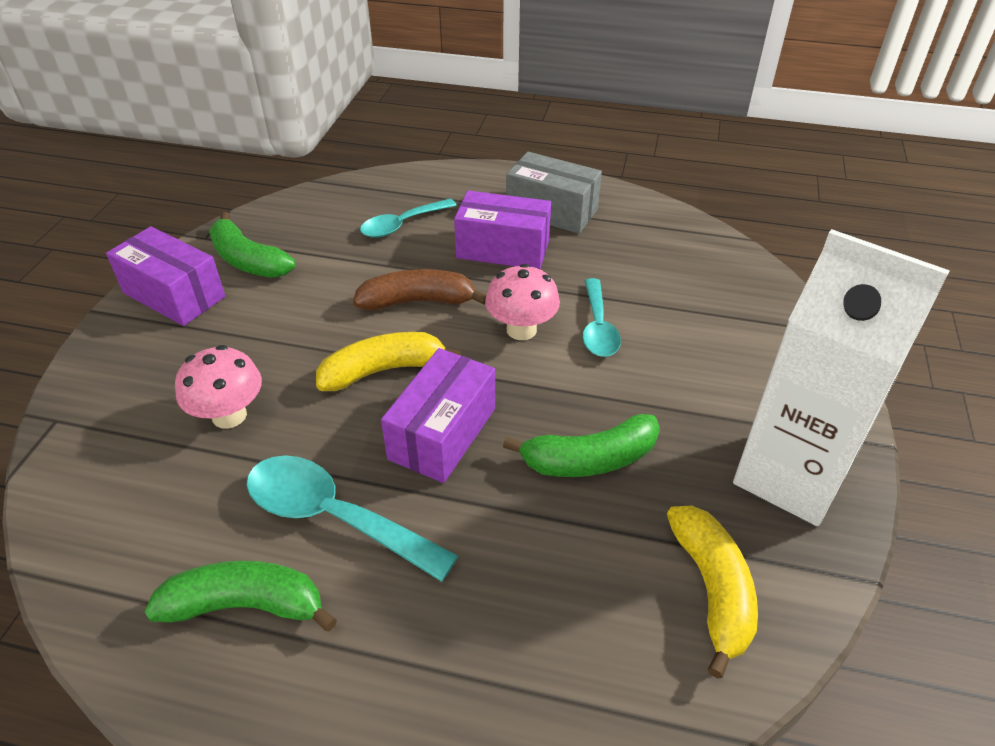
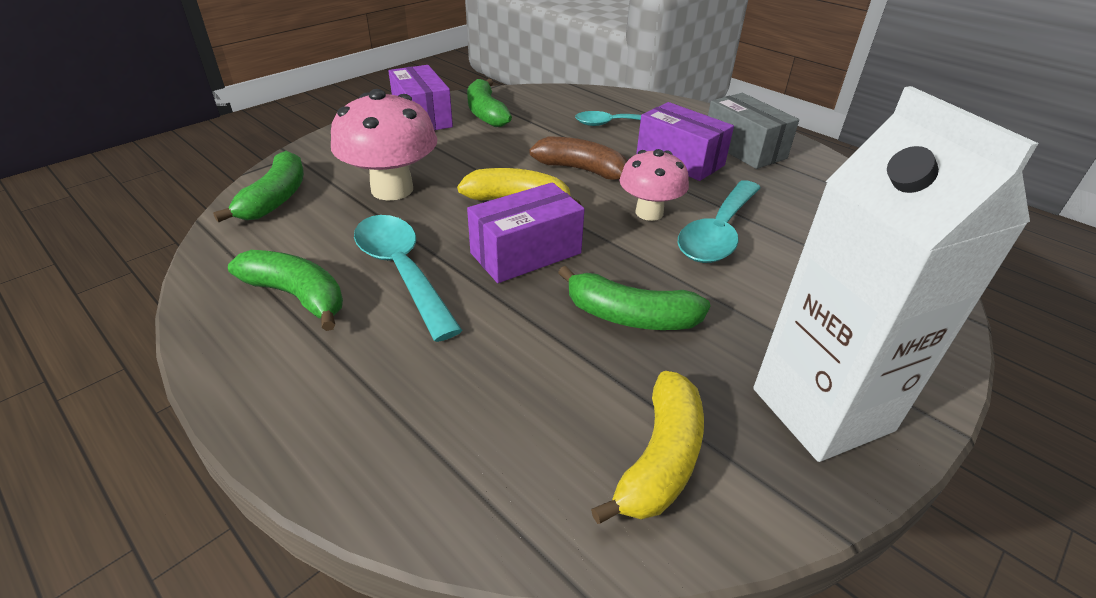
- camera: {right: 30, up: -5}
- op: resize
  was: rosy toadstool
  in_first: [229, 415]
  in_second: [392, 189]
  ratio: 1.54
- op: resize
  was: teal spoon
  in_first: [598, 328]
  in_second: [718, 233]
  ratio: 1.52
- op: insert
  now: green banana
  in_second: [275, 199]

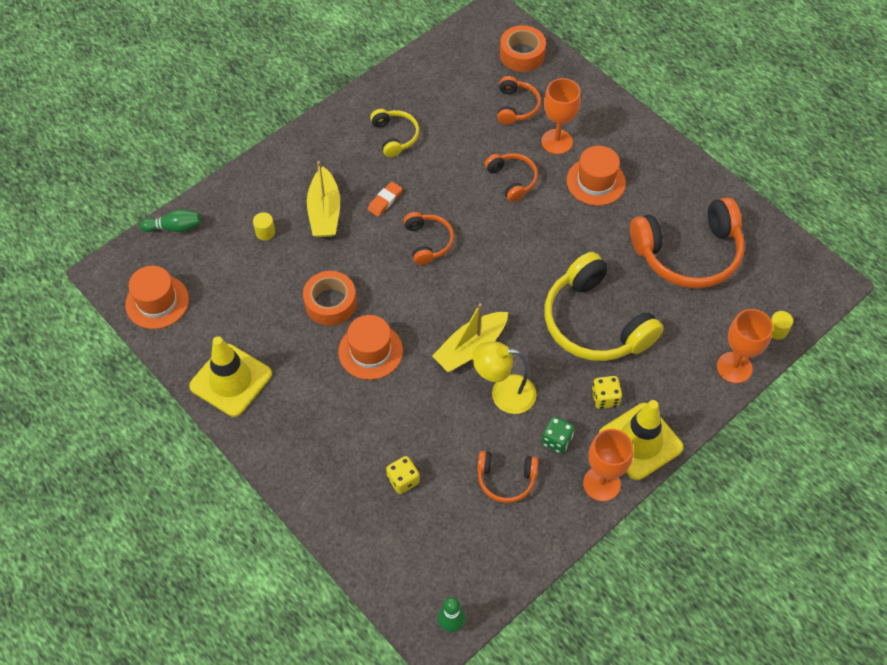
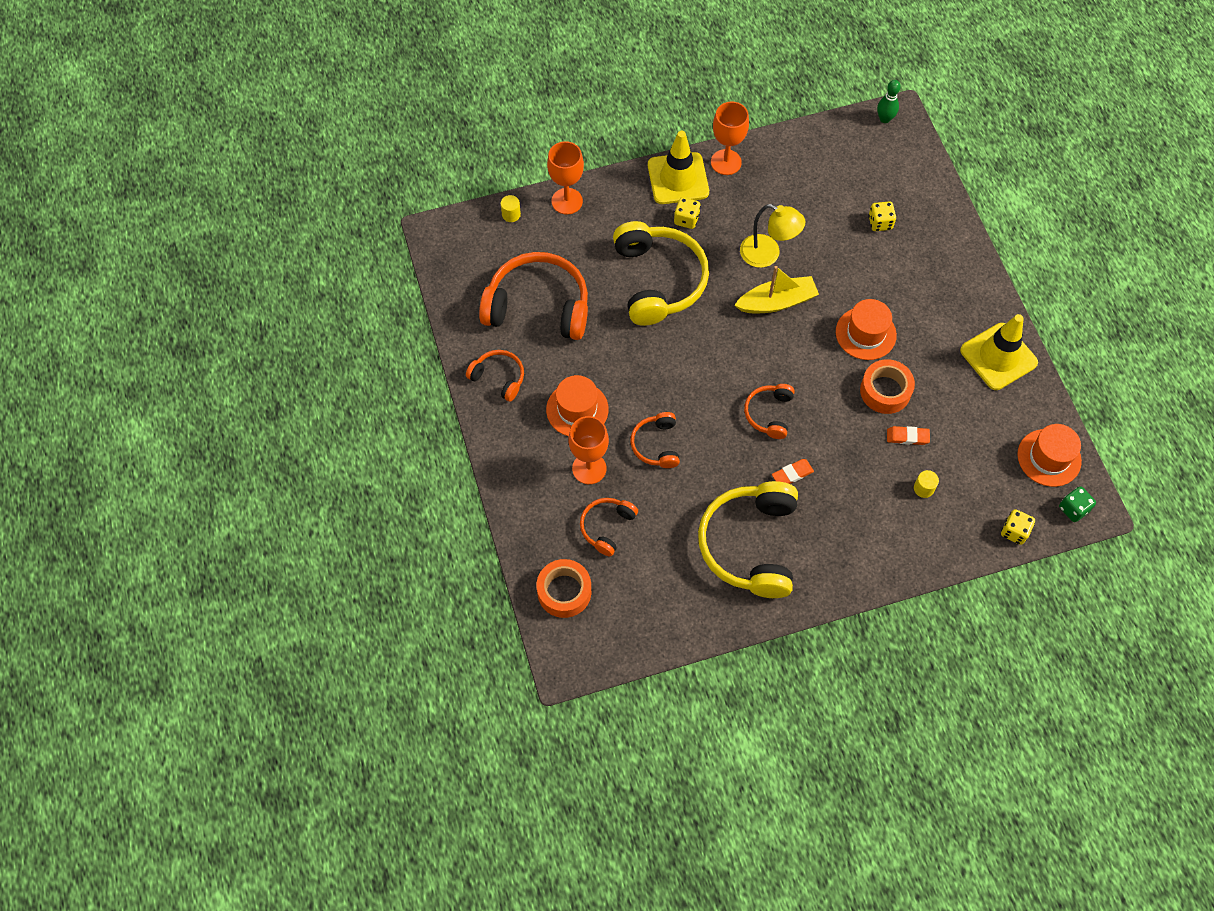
- camera: {right: -155, up: 5}
- op: replace
  was: green skittle
  now: yellow dice
  in_first: [174, 227]
  in_second: [1014, 531]
- op: delete
  was: yellow boat
  in_first: [324, 212]
- op: resize
  was: yellow over-ear headphones
  in_first: [395, 136]
  in_second: [750, 545]
  ratio: 1.97
- op: move
  was: bright orange over-ear headphones
  in_first: [506, 479]
  in_second: [498, 378]
- op: move
  was: green dice
  in_first: [556, 440]
  in_second: [1073, 509]
- op: insert
  now: bright orange pencil eraser
  in_second: [907, 437]

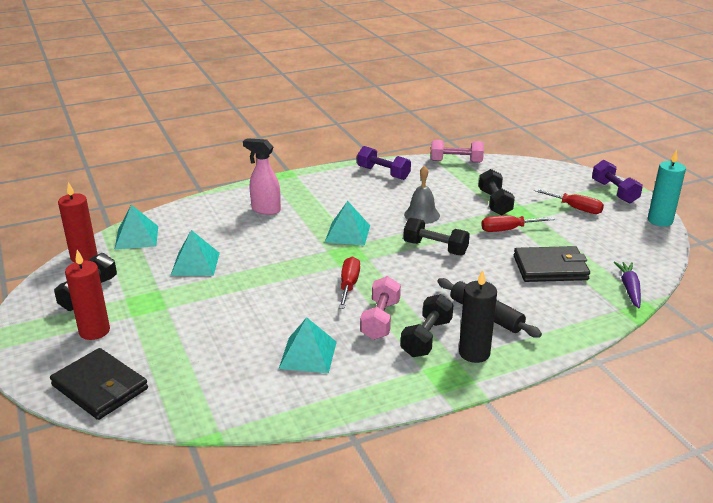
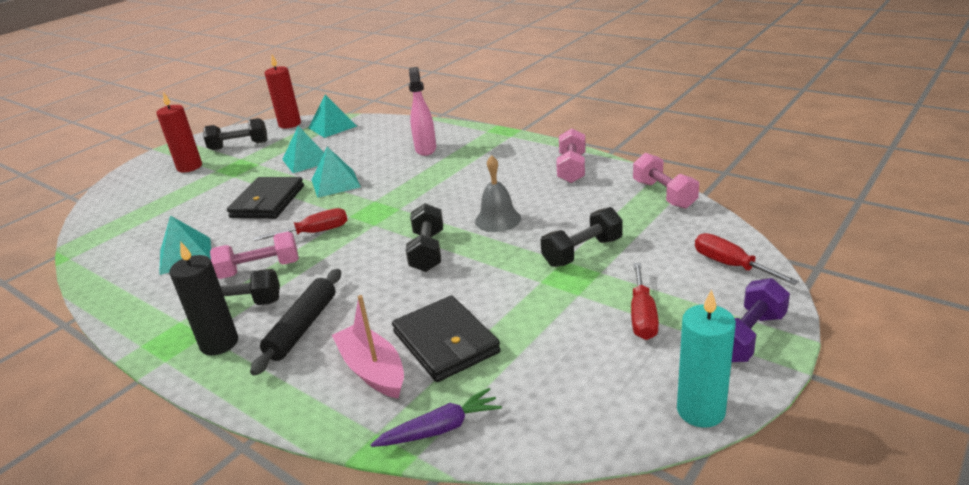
- camera: {right: 65, up: 0}
- op: move
  was: black billfold
  in_first: [100, 387]
  in_second: [267, 202]
- op: move
  was: teal pyramid shape
  in_first: [347, 233]
  in_second: [335, 183]
- op: recolor
  was: royal purple free weight
  now: rosy free weight
  in_first: [383, 173]
  in_second: [572, 168]
- op: move
  was: scarlet flat screwdriver
  in_first: [508, 230]
  in_second: [731, 265]
- op: insert
  now: rosy boat
  in_second: [373, 370]

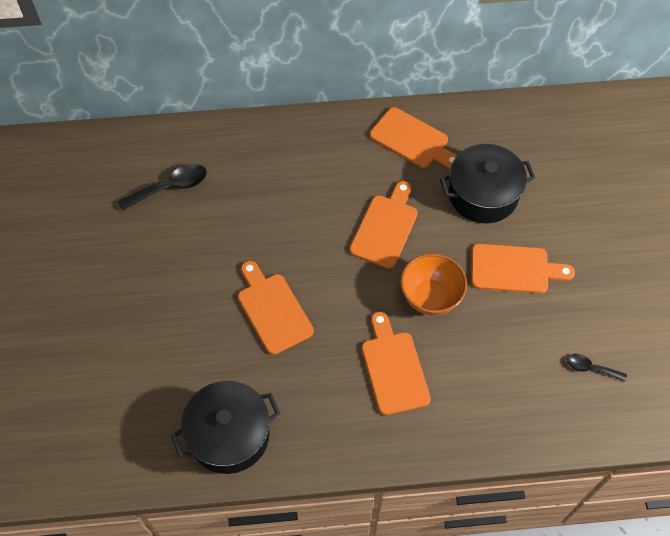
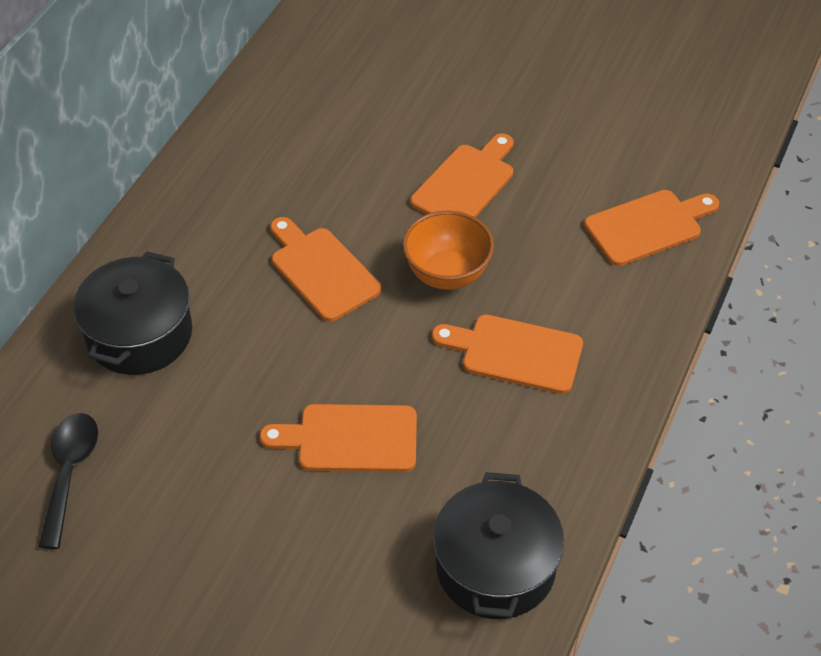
- camera: {right: -60, up: -10}
- op: move
  was: bright orange cutting board
  in_first: [412, 140]
  in_second: [648, 226]
- op: move
  was: black stockpot
  in_first: [483, 195]
  in_second: [139, 334]
- op: delete
  was: black spoon
  in_first: [591, 368]

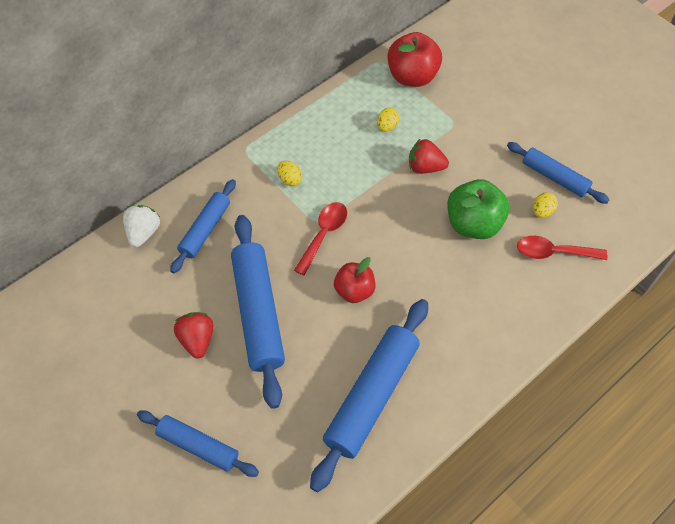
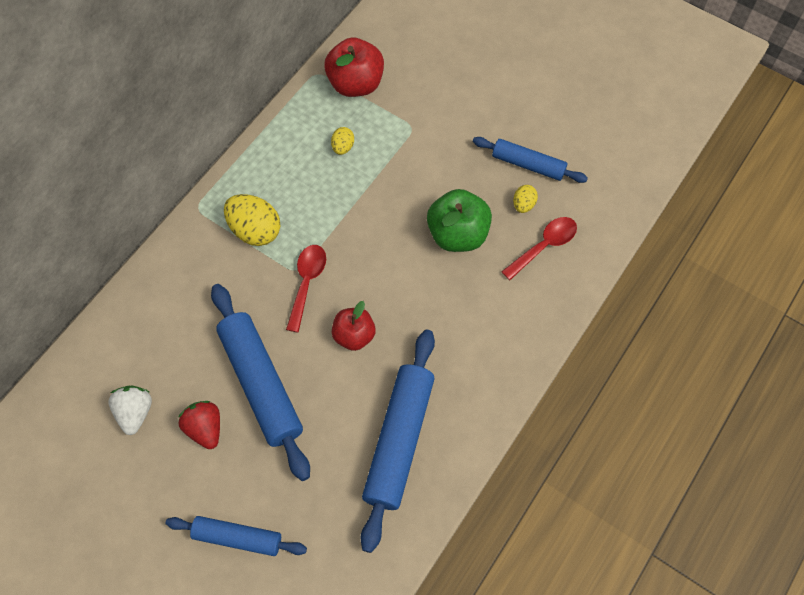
- camera: {right: -15, up: 5}
- op: move
  was: white berry
  in_first: [144, 232]
  in_second: [135, 412]
- op: delete
  was: blue dough roller
  in_first: [205, 229]
- op: resize
  was: yellow egg shape
  in_first: [290, 179]
  in_second: [255, 230]
  ratio: 1.93
- op: delete
  was: scarlet berry
  in_first: [425, 167]
- op: rotate
  was: scarlet spoon
  in_first: [553, 252]
  in_second: [544, 246]
  clockwise: 150

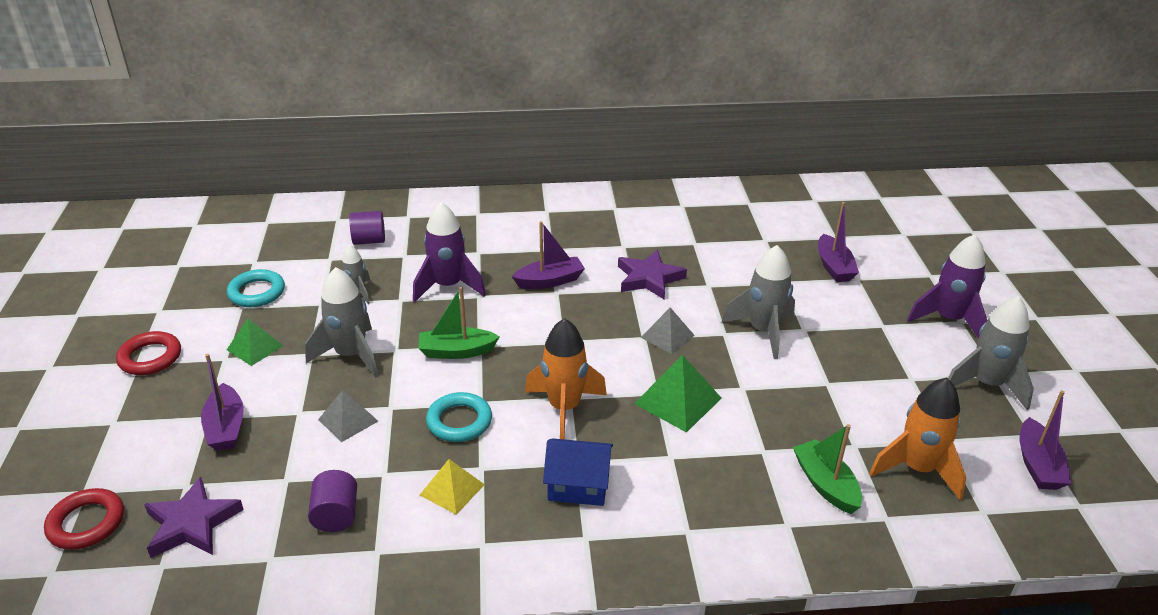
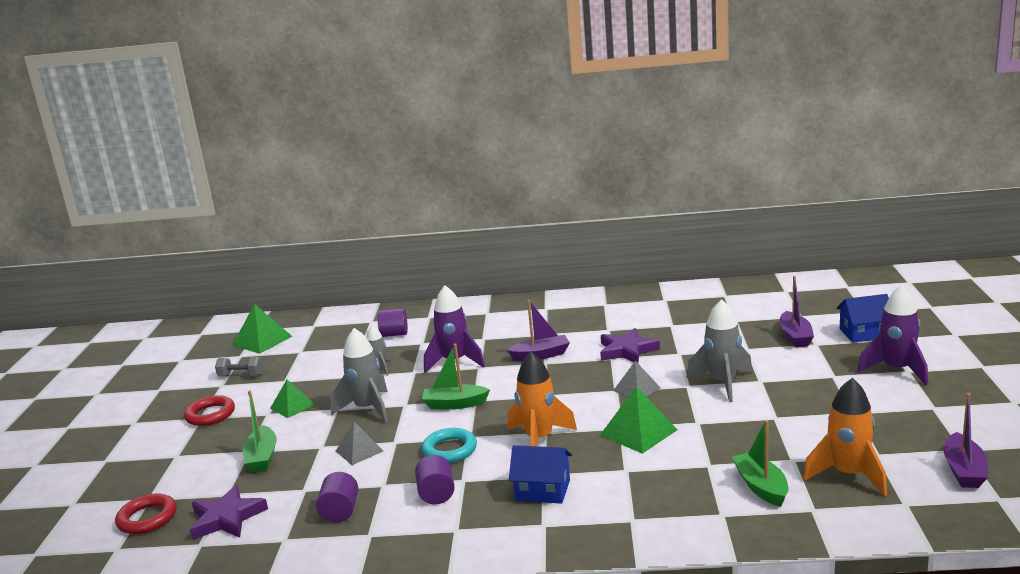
- camera: {right: 10, up: -15}
- op: recolor
  was: royal purple boat
  now: green boat
  in_first: [226, 427]
  in_second: [262, 457]
- op: delete
  was: teal ring
  in_first: [257, 292]
- op: replace
  was: yellow pyramid shape
  now: royal purple cylinder shape
  in_first: [452, 489]
  in_second: [436, 494]
- op: delete
  was: ash-grey toy rocket
  in_first: [987, 384]
- op: insert
  now: ash-grey free weight
  in_second: [241, 376]
- op: insert
  now: green pyramid shape
  in_second: [262, 340]
- op: insert
  now: blue cottage
  in_second: [864, 333]

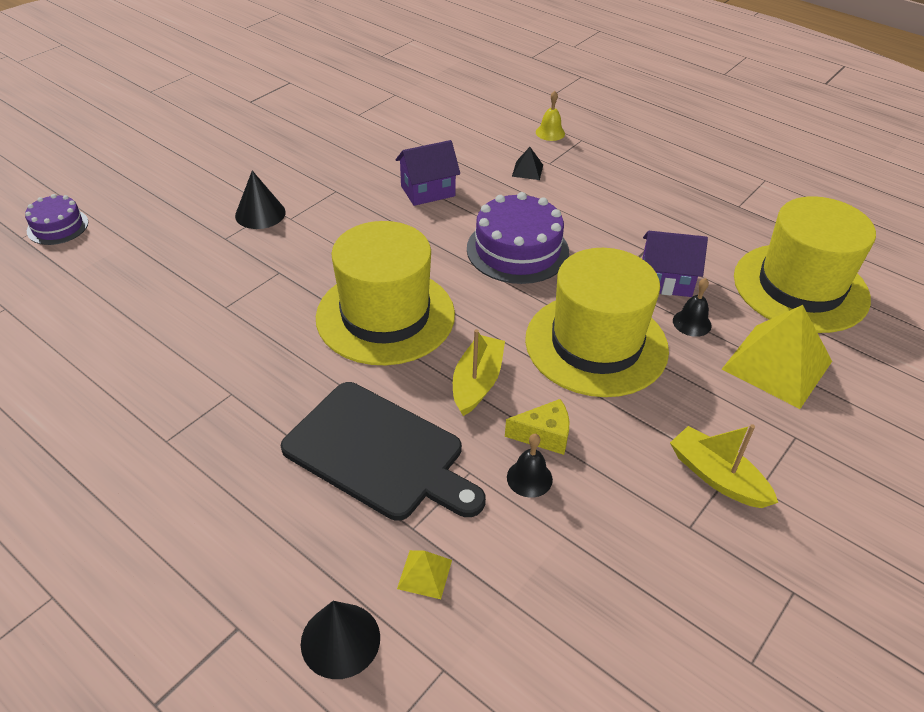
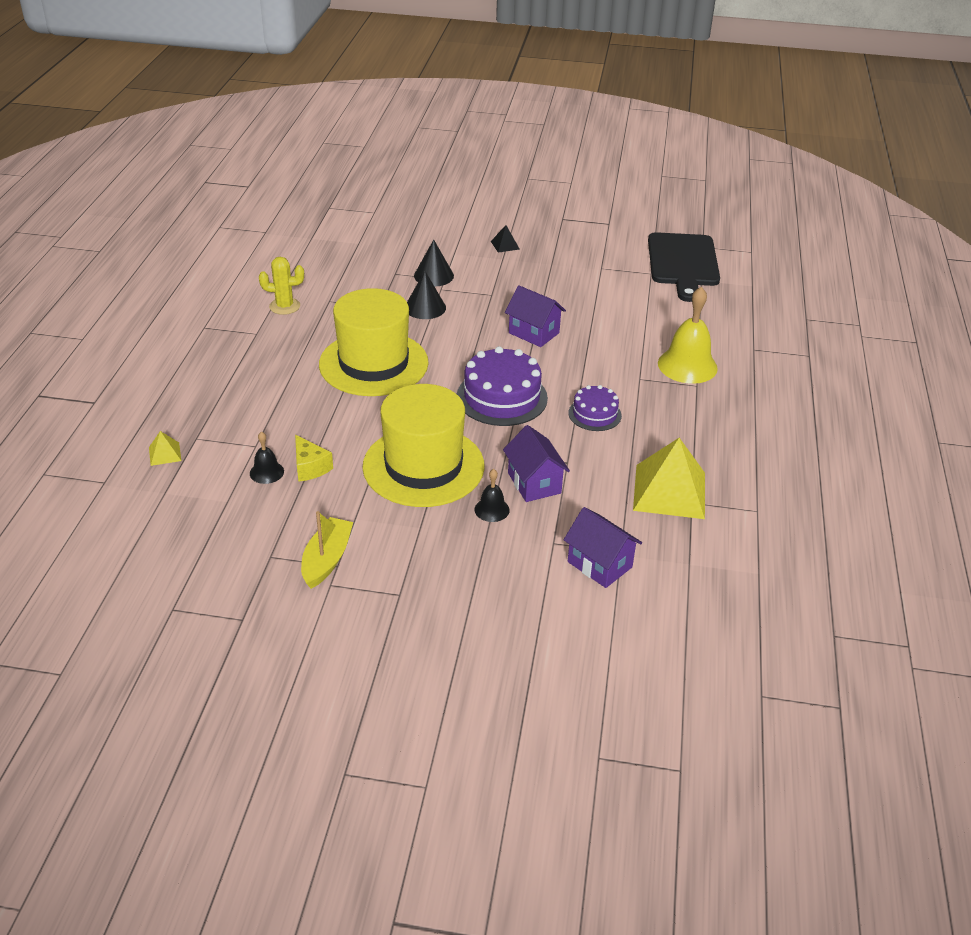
- camera: {right: 60, up: -5}
- op: move
  was: royal purple cake
  in_first: [57, 226]
  in_second: [594, 414]
- op: move
  was: black cutting board
  in_first: [379, 453]
  in_second: [683, 263]
- op: move
  was: black cone shape
  in_first: [340, 640]
  in_second: [425, 307]
- op: delete
  was: yellow boat
  in_first: [477, 382]
- op: move
  was: black pyramid shape
  in_first: [527, 170]
  in_second: [505, 245]
- op: resize
  was: yellow school bell
  in_first: [550, 133]
  in_second: [687, 365]
  ratio: 1.99
- op: move
  was: yellow pyramid shape
  in_first: [776, 365]
  in_second: [669, 491]
- op: replace
  was: yellow tall hat
  now: royal purple cottage
  in_first: [800, 287]
  in_second: [599, 564]
- op: insert
  now: yellow cactus
  in_second: [284, 306]

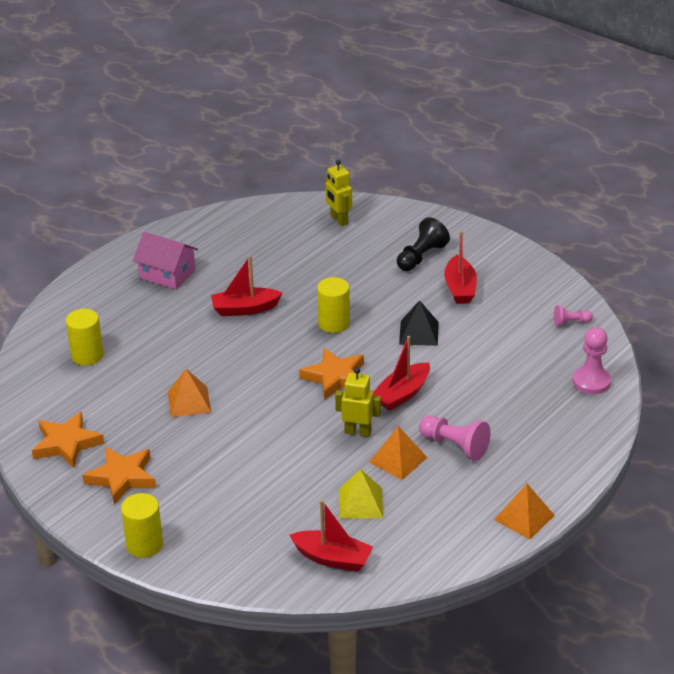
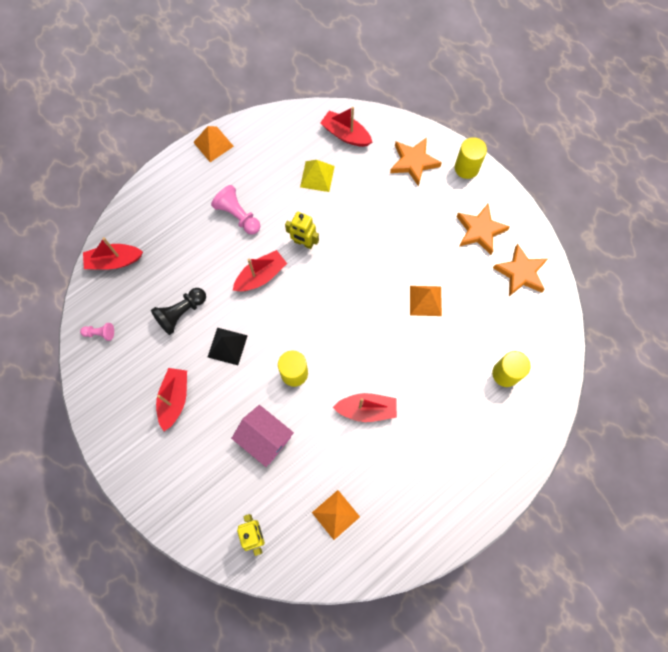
- camera: {right: -170, up: 35}
- op: move
  was: rosy cottage
  in_first: [167, 274]
  in_second: [265, 438]
- op: move
  was: bright orange star
  in_first: [335, 377]
  in_second: [413, 162]
- op: move
  was: bright orange pyramid shape
  in_first: [398, 459]
  in_second: [336, 514]
- op: move
  was: black pawn
  in_first: [421, 257]
  in_second: [181, 313]
- op: replace
  was: rosy pawn
  now: scarlet boat
  in_first: [591, 382]
  in_second: [114, 261]

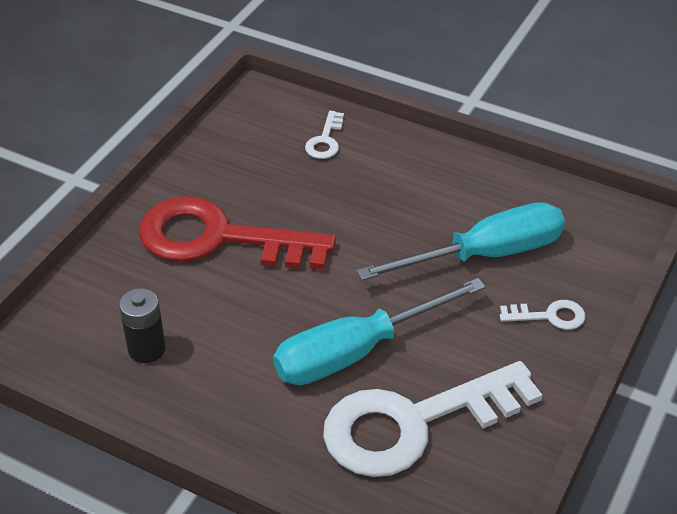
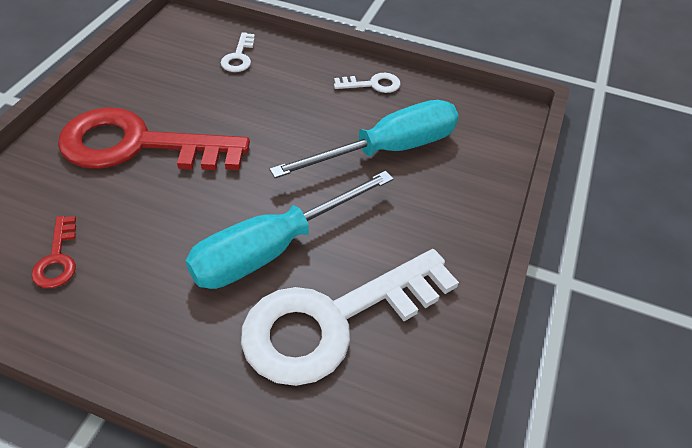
- camera: {right: -10, up: 5}
- op: replace
  was: black battery
  now: scarlet latchkey
  in_first: [146, 349]
  in_second: [57, 258]
- op: move
  was: white latchkey
  in_first: [549, 316]
  in_second: [372, 84]

